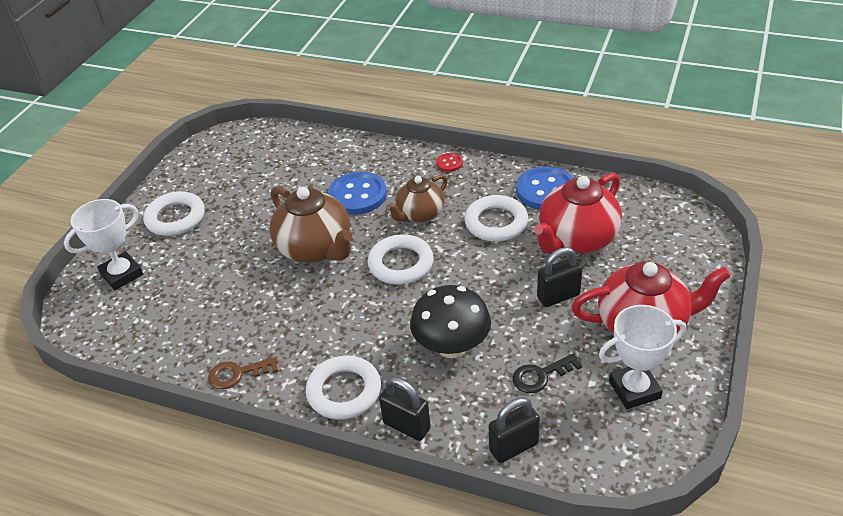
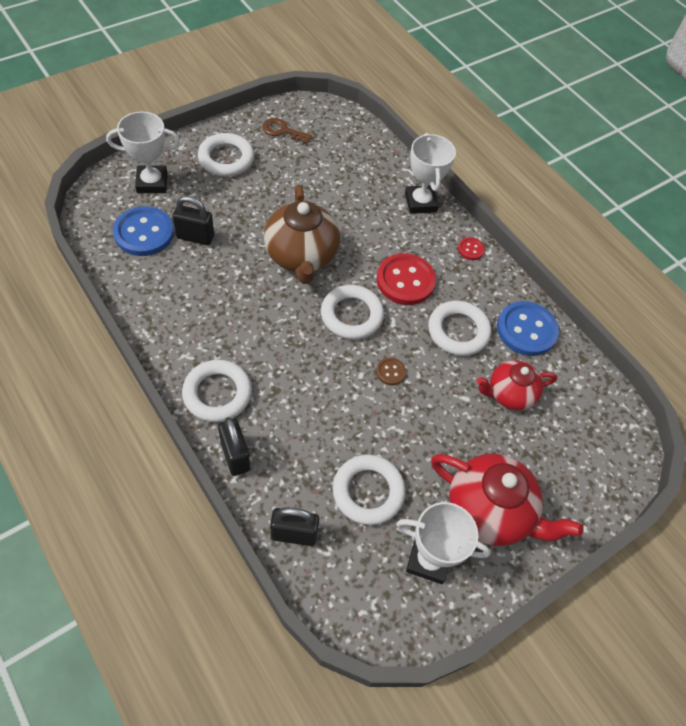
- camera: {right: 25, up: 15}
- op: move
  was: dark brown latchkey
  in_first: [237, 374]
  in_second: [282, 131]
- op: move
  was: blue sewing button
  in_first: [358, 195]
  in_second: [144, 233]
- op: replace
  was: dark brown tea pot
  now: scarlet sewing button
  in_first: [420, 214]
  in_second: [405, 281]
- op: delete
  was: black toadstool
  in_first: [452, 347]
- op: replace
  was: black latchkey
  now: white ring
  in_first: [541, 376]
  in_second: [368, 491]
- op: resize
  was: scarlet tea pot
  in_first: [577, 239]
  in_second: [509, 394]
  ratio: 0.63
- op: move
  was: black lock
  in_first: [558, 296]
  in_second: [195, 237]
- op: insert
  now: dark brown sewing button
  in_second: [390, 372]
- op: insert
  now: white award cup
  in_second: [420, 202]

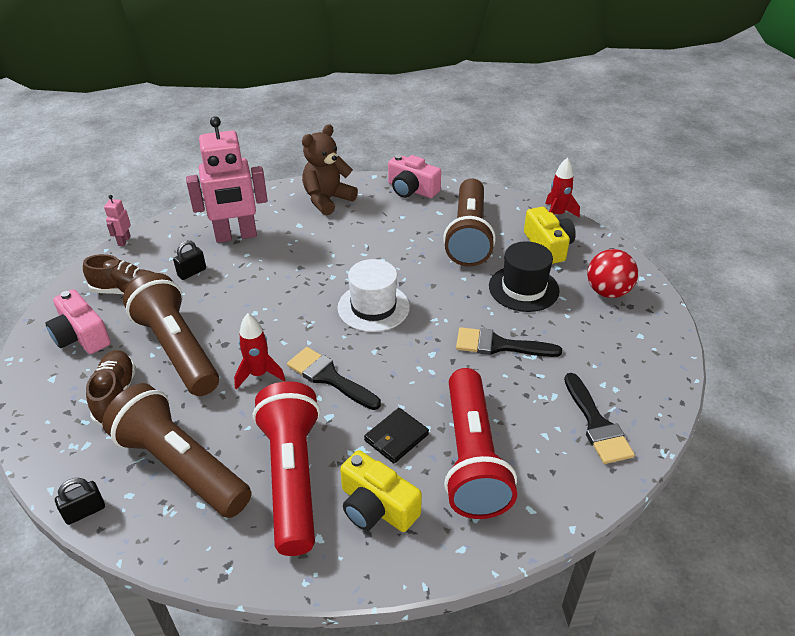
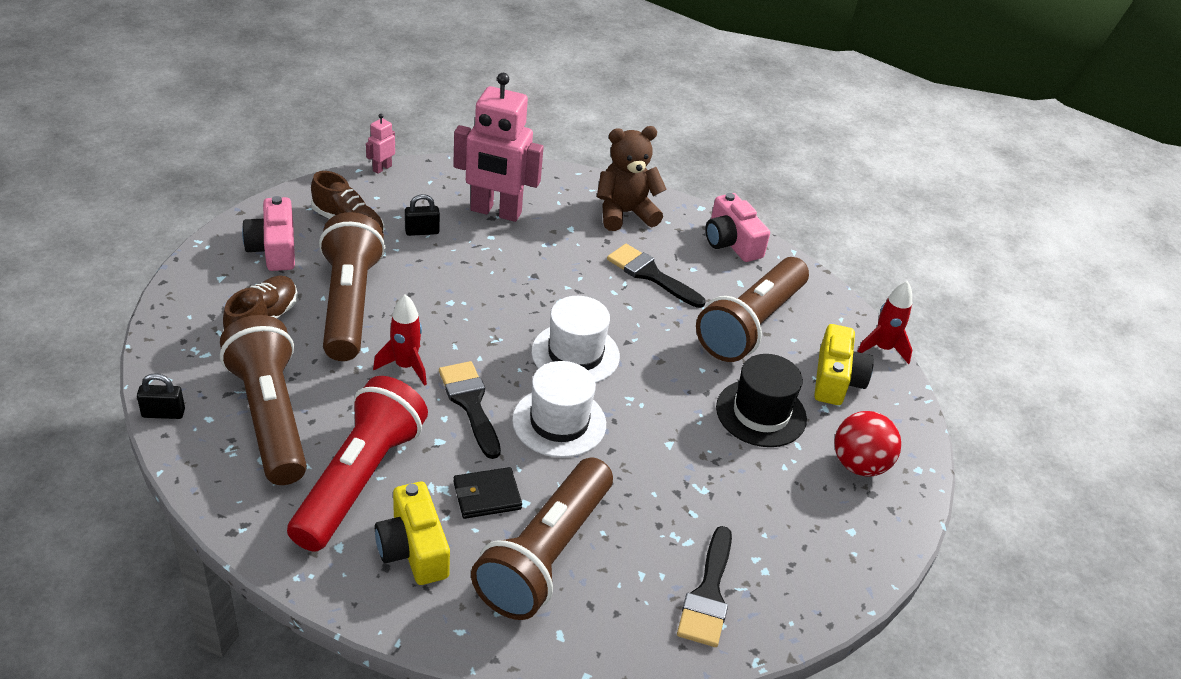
- camera: {right: 25, up: 0}
- op: recolor
  was: scarlet pocket torch
  now: dark brown pocket torch
  in_first: [472, 457]
  in_second: [545, 554]
- op: move
  was: black paint brush
  in_first: [499, 345]
  in_second: [651, 275]
- op: insert
  now: white tall hat
  in_second: [559, 422]

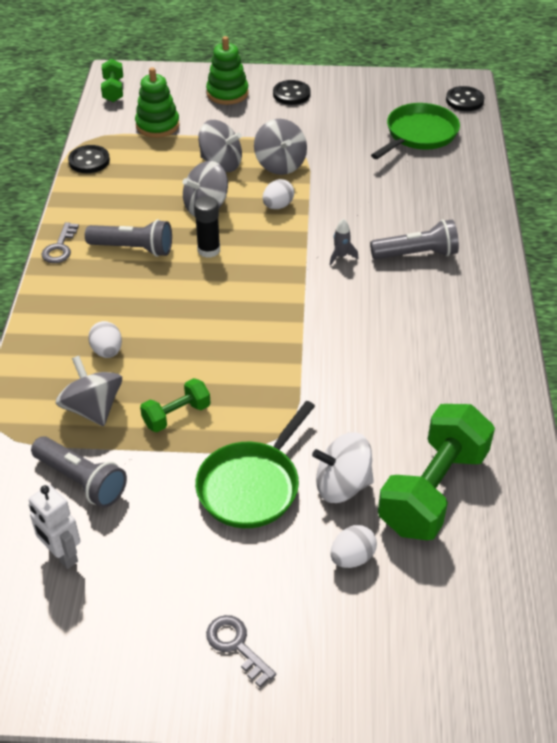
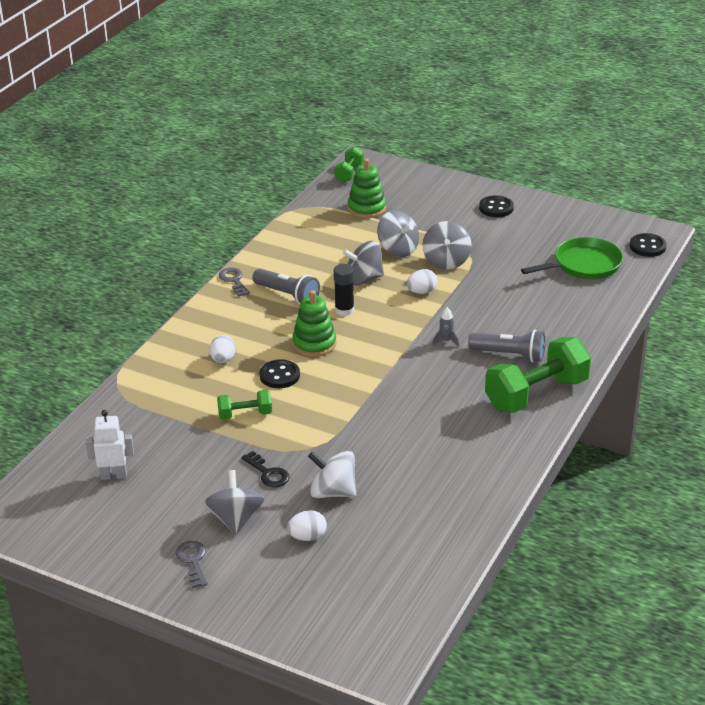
- camera: {right: 25, up: -10}
- op: rotate
  was: white robot
  in_first: [62, 555]
  in_second: [114, 475]
  clockwise: 105
- op: delete
  was: ash-grey pocket torch
  in_first: [81, 481]
- op: rotate
  was: ash-grey latchkey
  in_first: [60, 247]
  in_second: [234, 280]
  clockwise: 120
- op: move
  was: ash-grey spinning top
  in_first: [92, 409]
  in_second: [235, 519]
- op: move
  was: black sewing button
  in_first: [89, 161]
  in_second: [279, 375]
- op: replace
  was: green skillet
  now: black latchkey
  in_first: [251, 486]
  in_second: [268, 473]
- op: move
  was: green stacking rings
  in_first: [227, 93]
  in_second: [314, 344]
- op: move
  was: green free weight
  in_first: [433, 490]
  in_second: [536, 394]

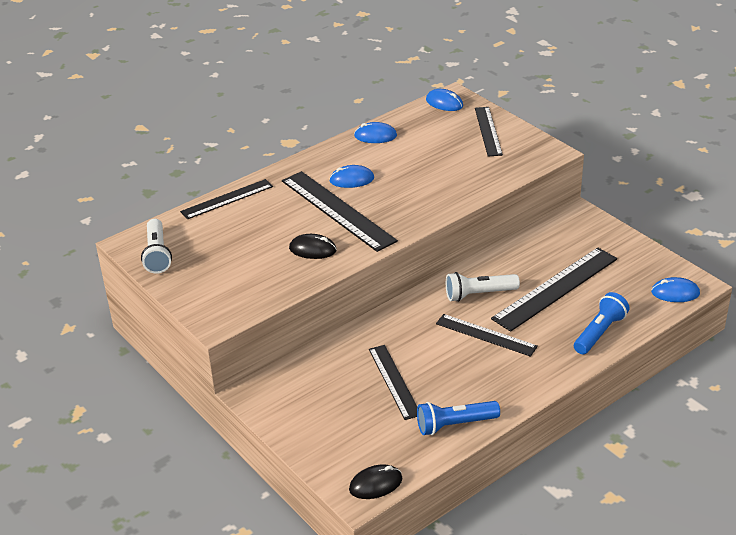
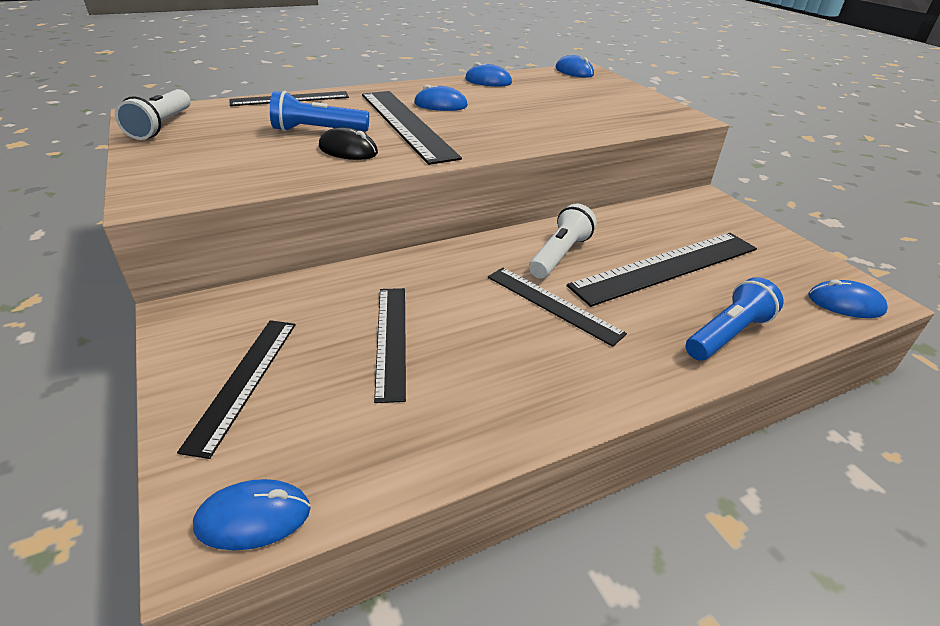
- camera: {right: 10, up: 0}
- op: recolor
  was: black PC mouse
  now: blue PC mouse
  in_first: [375, 484]
  in_second: [253, 517]
- op: move
  was: blue pocket torch
  in_first: [455, 425]
  in_second: [318, 131]
- op: rotate
  was: white pocket torch
  in_first: [479, 294]
  in_second: [559, 255]
  clockwise: 120
- op: move
  was: black straightedge
  in_first: [488, 131]
  in_second: [244, 381]

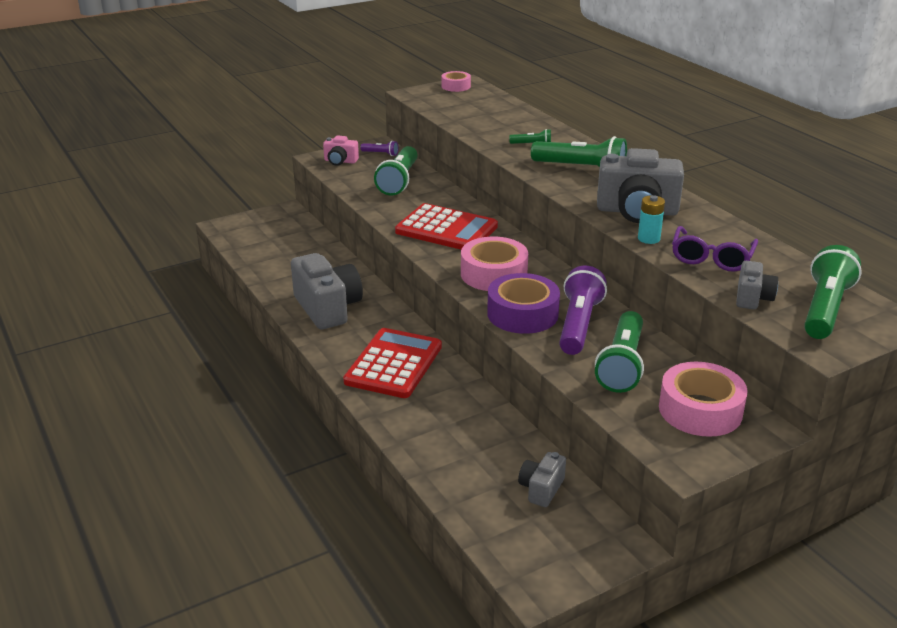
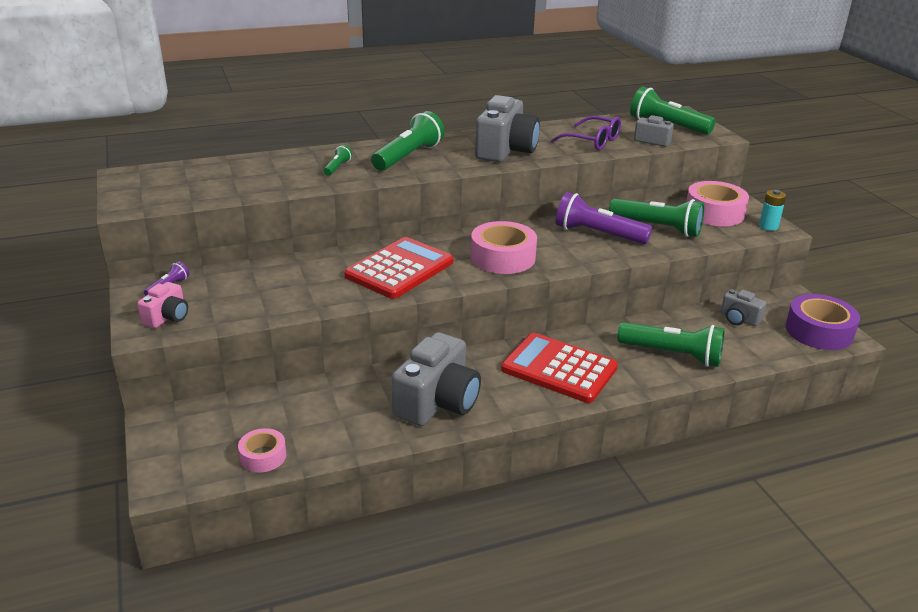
- camera: {right: -80, up: 0}
- op: rotate
  was: ash-grey compact camera
  in_first: [328, 308]
  in_second: [437, 402]
  clockwise: 135
- op: move
  was: green pocket torch
  in_first: [399, 181]
  in_second: [672, 355]
- op: move
  was: rosy tape
  in_first: [456, 86]
  in_second: [263, 456]
- op: move
  was: royal purple tape
  in_first: [522, 314]
  in_second: [819, 331]
- op: move
  was: teal battery
  in_first: [648, 239]
  in_second: [768, 226]

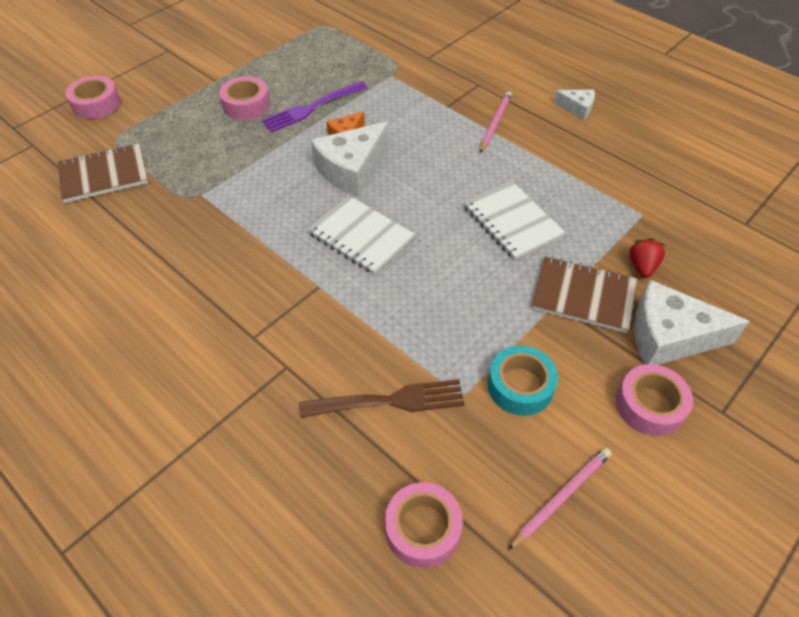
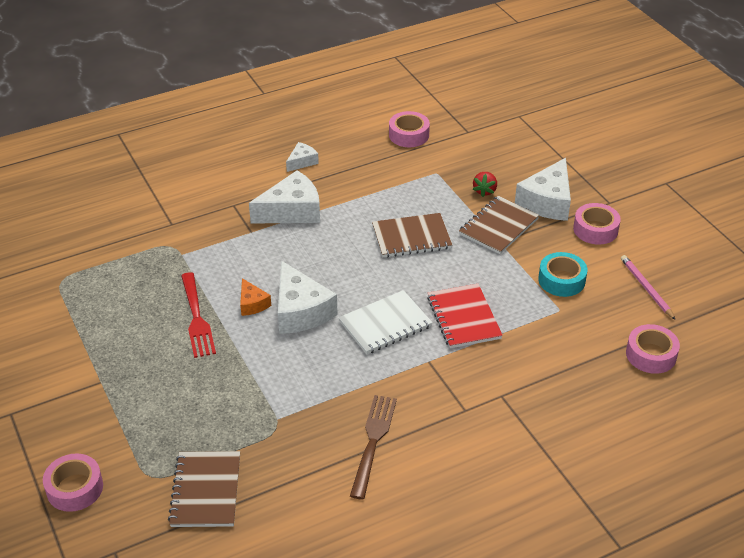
- camera: {right: -70, up: -10}
- op: move
  was: rosy tape
  in_first: [246, 105]
  in_second: [409, 135]
- op: recolor
  was: royal purple dinner fork
  now: scarlet dinner fork
  in_first: [312, 107]
  in_second: [196, 317]
- op: move
  was: dark brown dinner fork
  in_first: [388, 401]
  in_second: [373, 442]
- op: recolor
  was: white notebook
  now: dark brown notebook
  in_first: [512, 222]
  in_second: [411, 237]
- op: replace
  was: rosy pencil
  now: white cheese wedge
  in_first: [495, 123]
  in_second: [292, 211]
- op: rotate
  was: scarlet berry
  in_first: [642, 266]
  in_second: [484, 191]
  clockwise: -105
- op: insert
  now: scarlet notebook
  in_second: [463, 318]

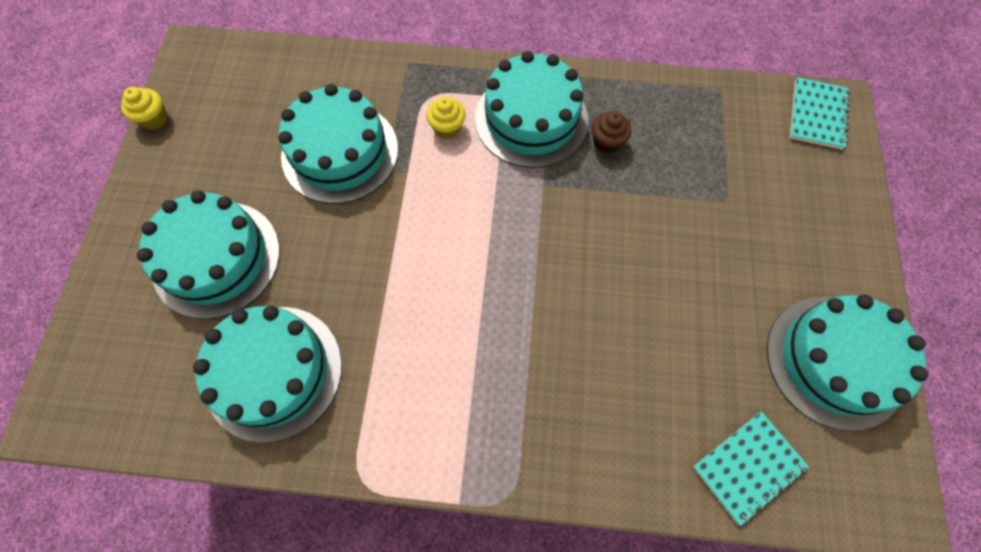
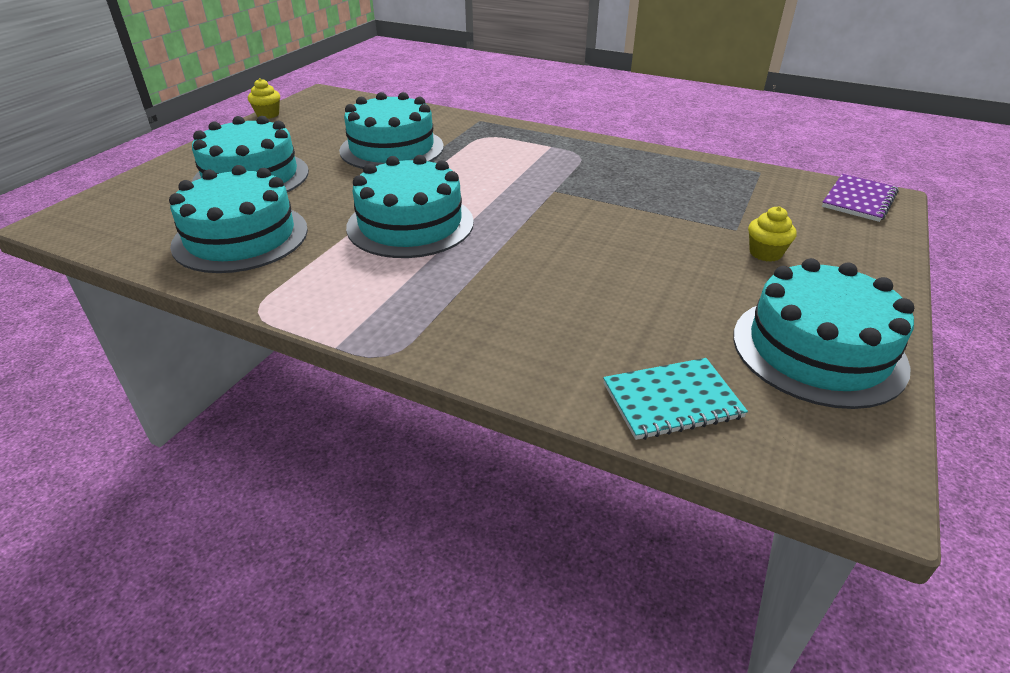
- camera: {right: 20, up: -30}
- op: move
  was: yellow fairy cake
  in_first: [447, 128]
  in_second: [765, 253]
- op: move
  was: teal cake
  in_first: [531, 119]
  in_second: [410, 224]
- op: delete
  was: dark brown fairy cake
  in_first: [606, 142]
- op: recolor
  was: teal notebook
  now: royal purple notebook
  in_first: [817, 115]
  in_second: [858, 200]

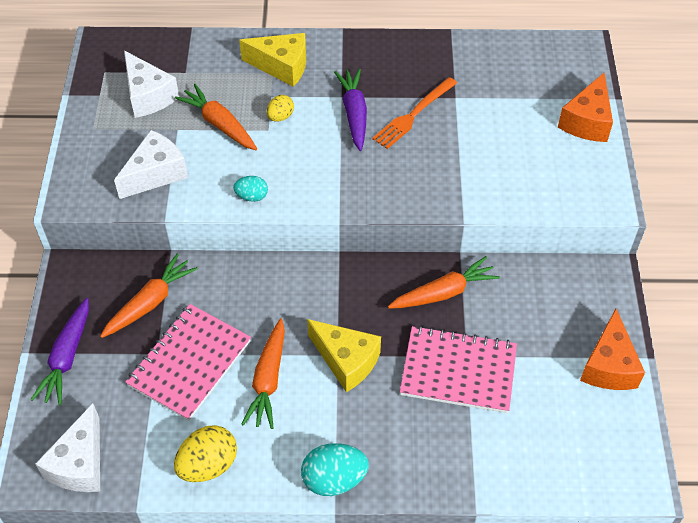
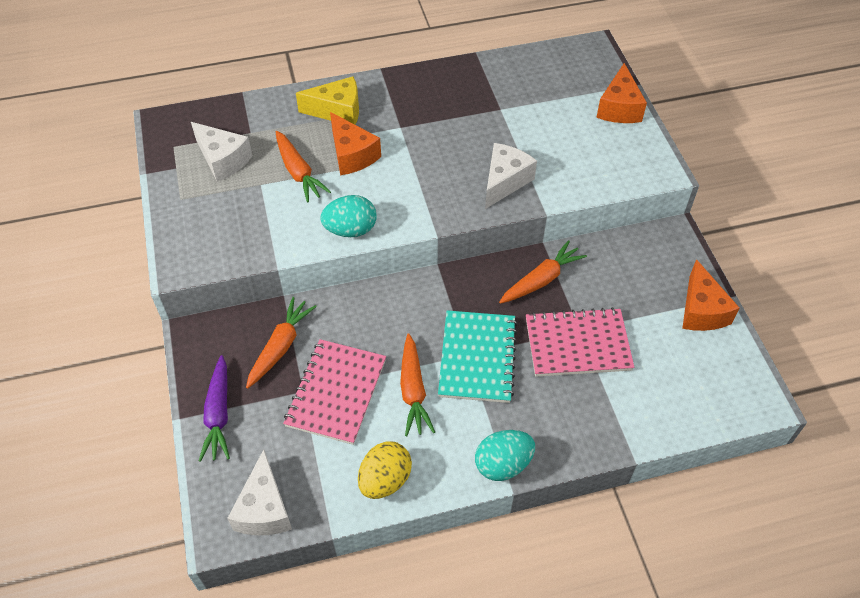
- camera: {right: -15, up: 0}
- op: move
  was: white cheese wedge
  in_first: [156, 174]
  in_second: [505, 181]
- op: rotate
  was: bright orange toy carrot
  in_first: [219, 124]
  in_second: [298, 172]
  clockwise: -150
- op: resize
  was: teal egg shape
  in_first: [252, 196]
  in_second: [350, 230]
  ratio: 1.73
- op: replace
  was: yellow egg shape
  now: bright orange cheese wedge
  in_first: [280, 117]
  in_second: [352, 155]
- op: replace
  was: yellow cheese wedge
  now: teal notebook
  in_first: [346, 361]
  in_second: [477, 358]
- op: delete
  was: royal purple toy carrot
  in_first: [354, 114]
- op: delete
  was: bright orange dinner fork
  in_first: [413, 115]

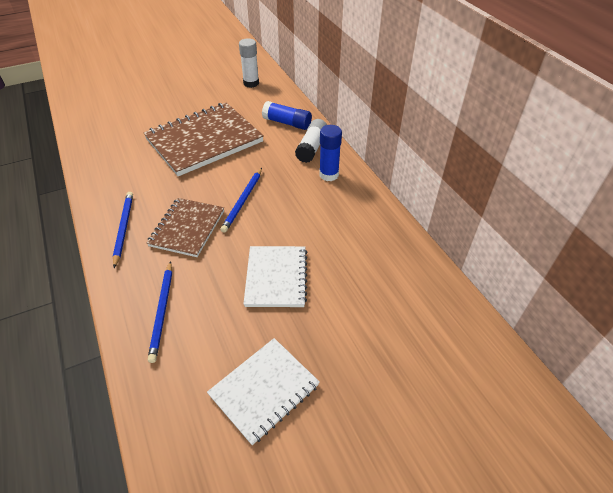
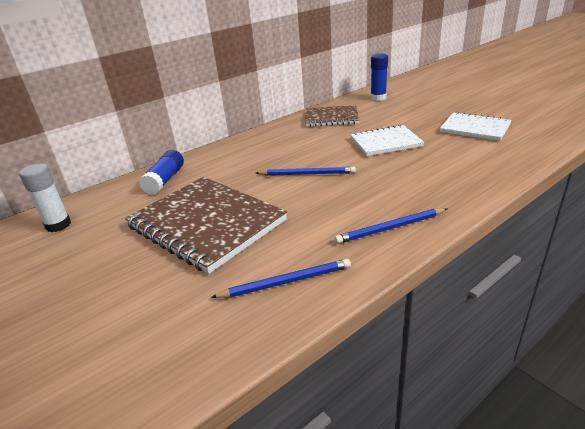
- camera: {right: -100, up: -15}
- op: move
  was: dark brown notebook
  in_first: [187, 228]
  in_second: [331, 118]
- op: move
  was: blue pencil
  in_first: [162, 311]
  in_second: [286, 282]
- op: delete
  was: white stick of glue
  in_first: [312, 147]
- op: move
  was: blue stick of glue
  in_first: [329, 175]
  in_second: [378, 98]

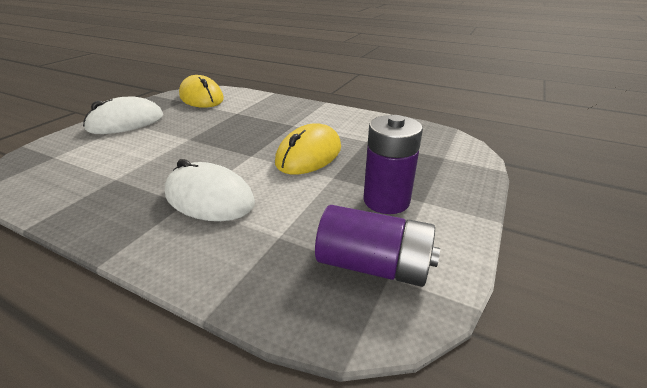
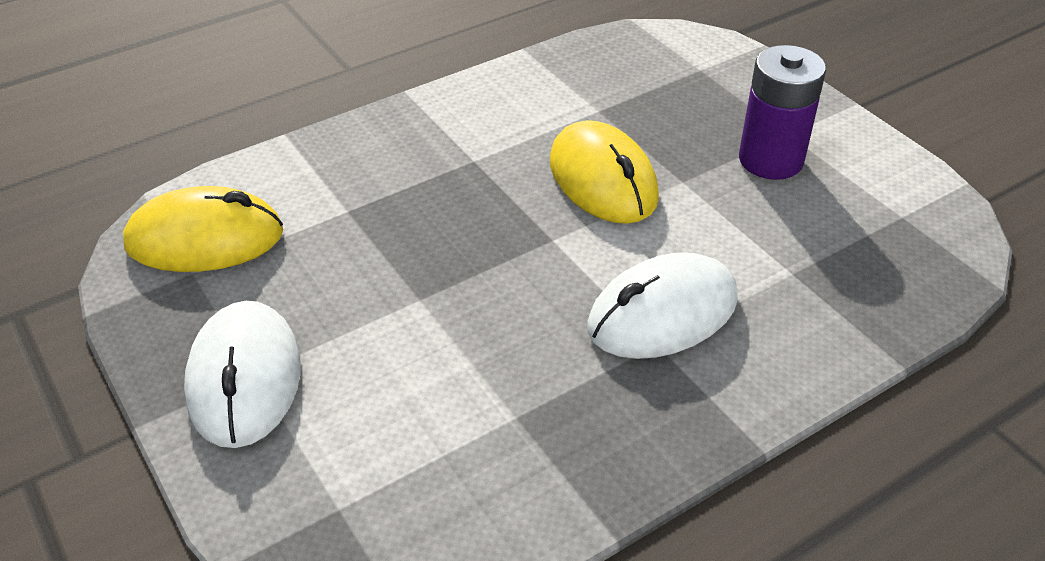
- camera: {right: -60, up: 10}
- op: delete
  was: royal purple battery
  in_first: [373, 265]

